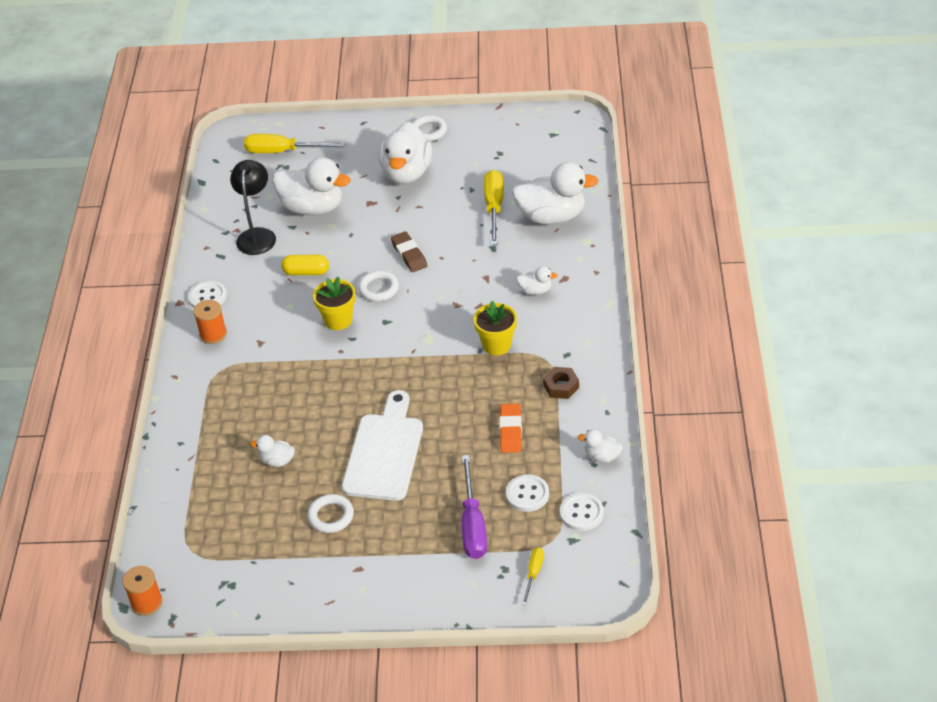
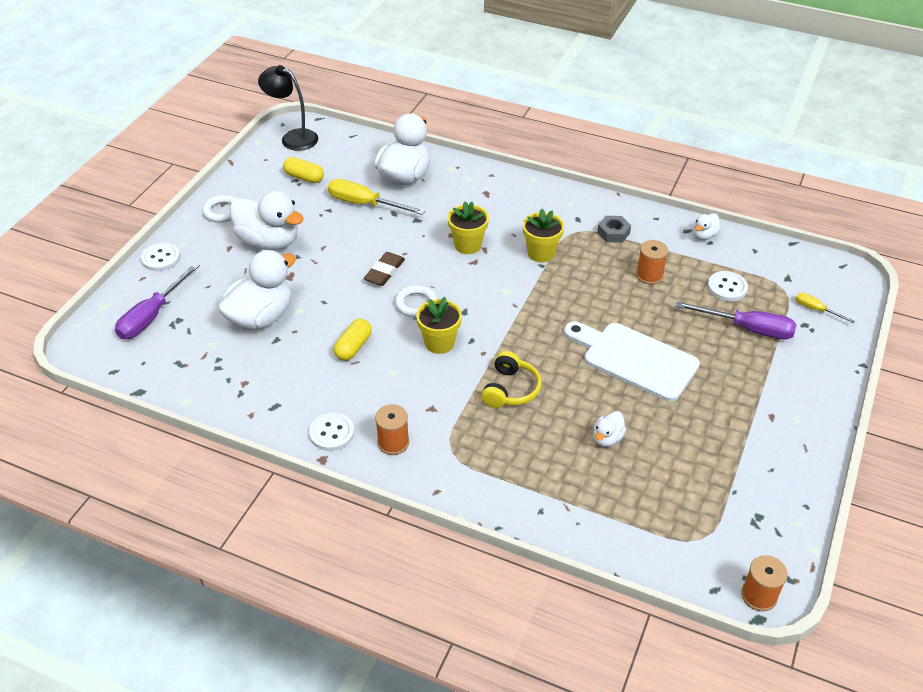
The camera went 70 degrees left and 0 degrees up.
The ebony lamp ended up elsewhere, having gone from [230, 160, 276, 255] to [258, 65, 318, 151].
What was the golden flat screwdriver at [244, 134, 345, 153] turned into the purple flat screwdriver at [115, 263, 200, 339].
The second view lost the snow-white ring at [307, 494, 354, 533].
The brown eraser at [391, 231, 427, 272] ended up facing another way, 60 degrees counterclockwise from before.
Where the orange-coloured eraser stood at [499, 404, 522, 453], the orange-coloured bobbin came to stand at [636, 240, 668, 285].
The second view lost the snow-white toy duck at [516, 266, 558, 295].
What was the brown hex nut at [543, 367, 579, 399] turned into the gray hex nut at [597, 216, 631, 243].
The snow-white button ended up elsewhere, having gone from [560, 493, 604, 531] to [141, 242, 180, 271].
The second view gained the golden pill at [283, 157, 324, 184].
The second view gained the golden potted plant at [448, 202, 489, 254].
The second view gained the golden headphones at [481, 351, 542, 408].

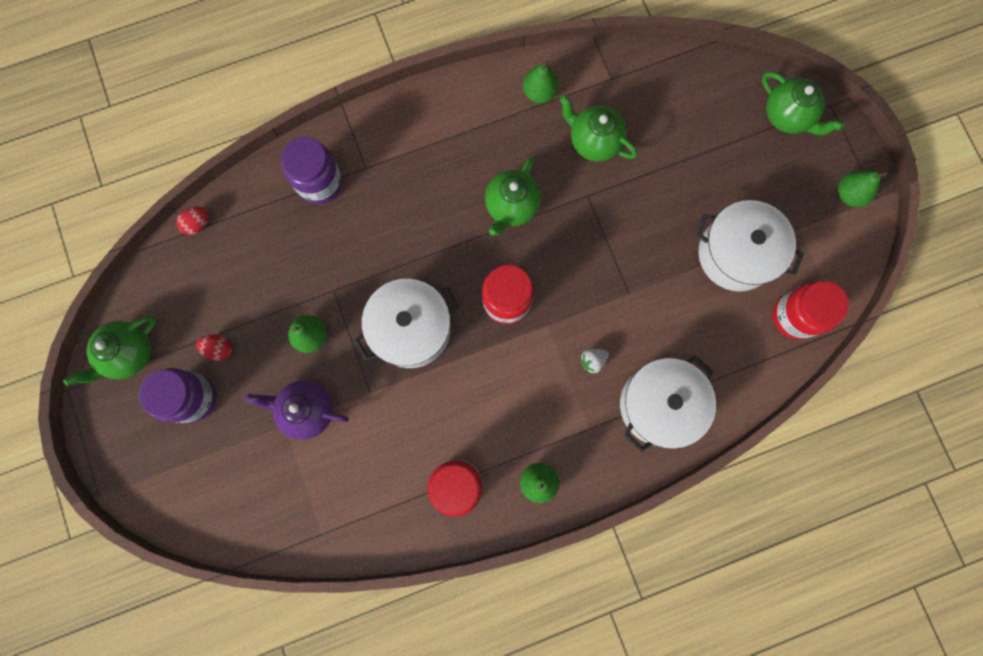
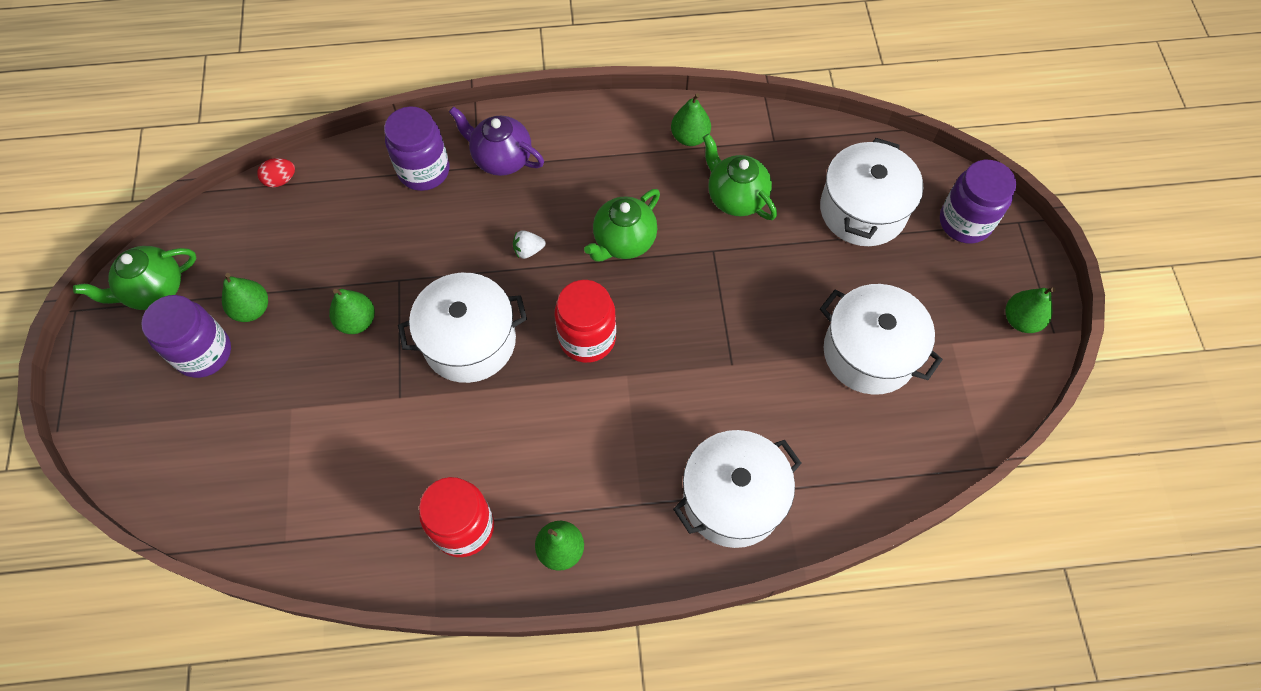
The camera went 15 degrees right and 15 degrees down.
Where the red egg stood at [196, 335, 232, 361], the green pear fruit came to stand at [222, 273, 268, 322].
The purple tea pot ended up elsewhere, having gone from [245, 380, 349, 440] to [449, 106, 544, 176].
The snow-white strawberry ended up elsewhere, having gone from [580, 349, 609, 374] to [513, 230, 546, 259].
Where the green tea pot stood at [762, 72, 844, 135], the purple jam jar came to stand at [940, 160, 1016, 243].
The second view lost the red jam jar at [773, 281, 849, 340].
The second view gained the snow-white cooking pot at [820, 138, 923, 246].

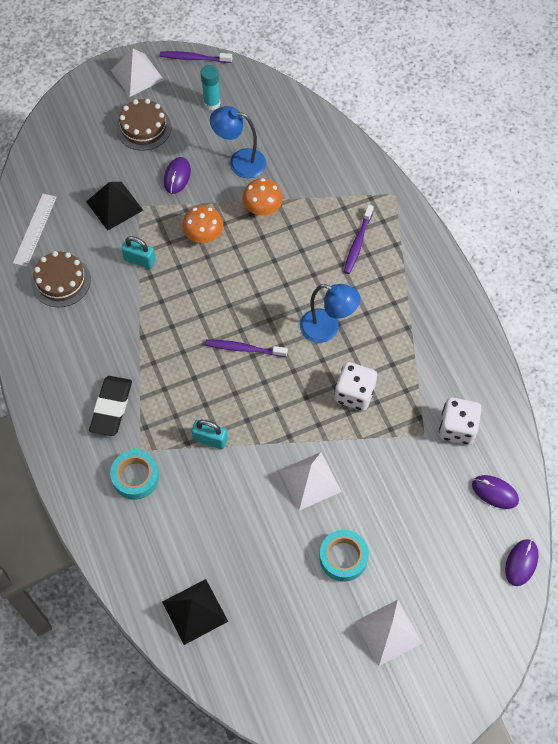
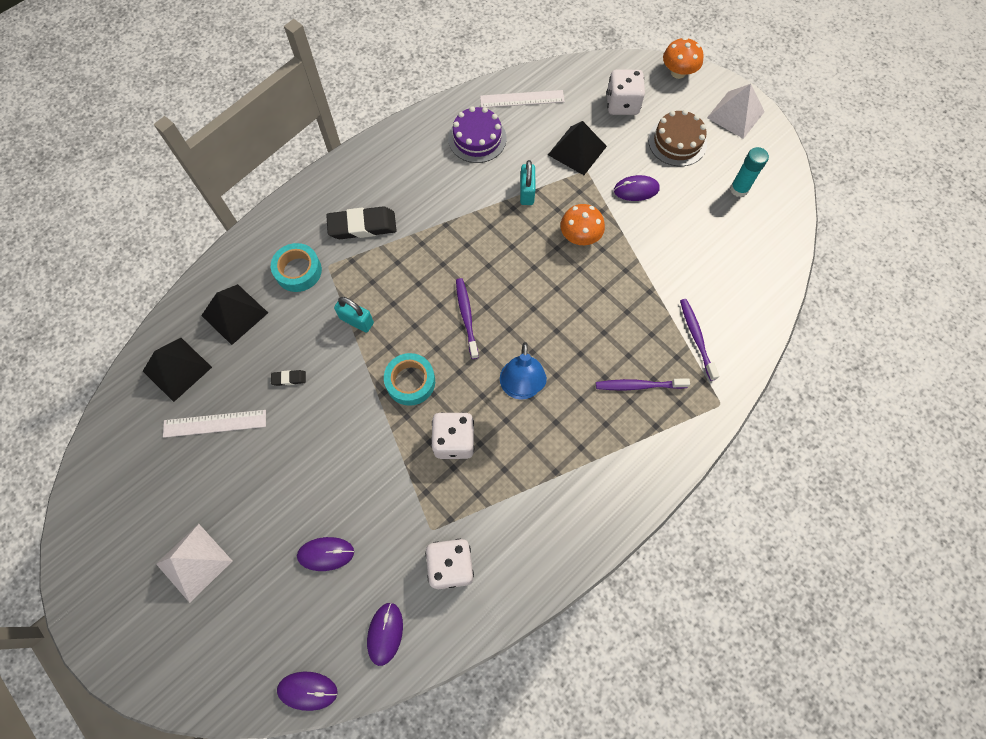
The camera went 70 degrees right and 5 degrees up.
What was the brown layer cake at [31, 251, 91, 307] turned into the purple layer cake at [448, 106, 507, 163].
The purple toothbrush ended up elsewhere, having gone from [160, 51, 232, 63] to [680, 299, 719, 381].
The teal small lock at [192, 420, 227, 449] ended up facing another way, 60 degrees counterclockwise from before.
The second view lost the cobalt lamp at [210, 106, 266, 178].
The orange-coloured fungus ended up elsewhere, having gone from [242, 178, 283, 215] to [663, 37, 704, 79].
The second view lost the snow-white pyramid at [279, 452, 342, 511].
The teal sticky tape ended up elsewhere, having gone from [319, 530, 369, 582] to [384, 353, 435, 406].
The second view gained the snow-white straightedge at [163, 410, 266, 438].
The second view gained the ebony pyramid at [201, 284, 268, 345].
The second view gained the ebony eraser at [271, 370, 306, 386].
The second view gained the purple mouse at [297, 537, 354, 571].
The second view gained the snow-white game die at [606, 70, 645, 115].

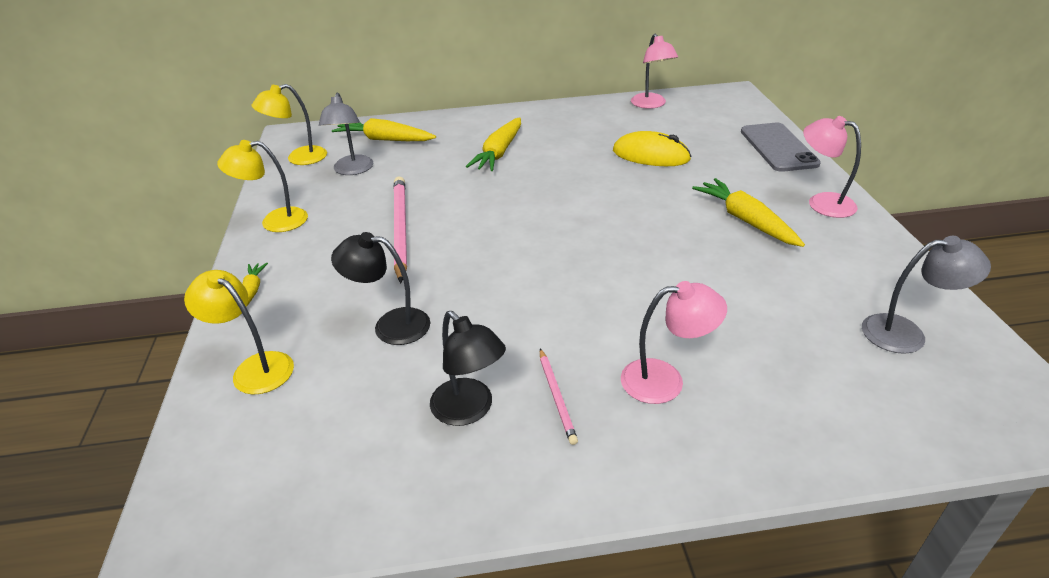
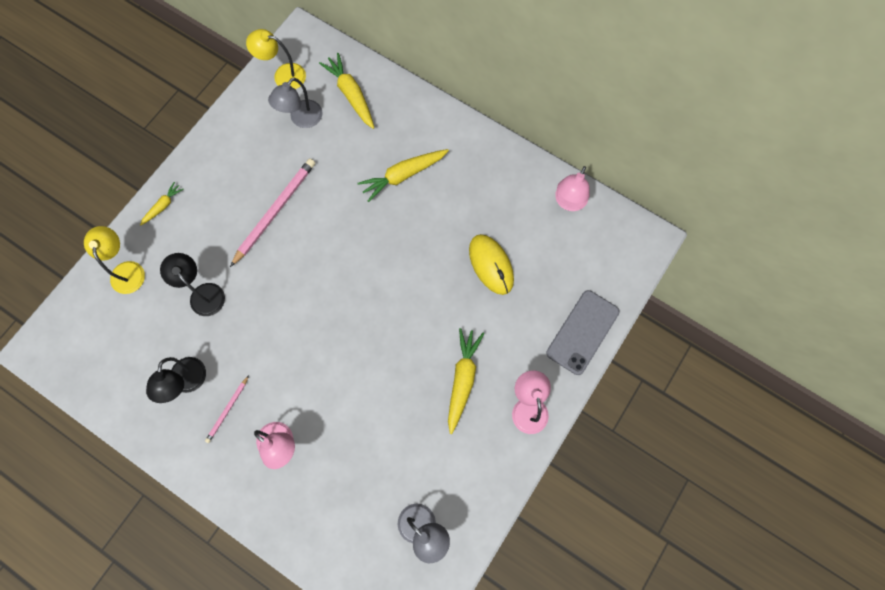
The camera went 40 degrees right and 35 degrees up.
The second view lost the golden lamp at [217, 140, 308, 232].

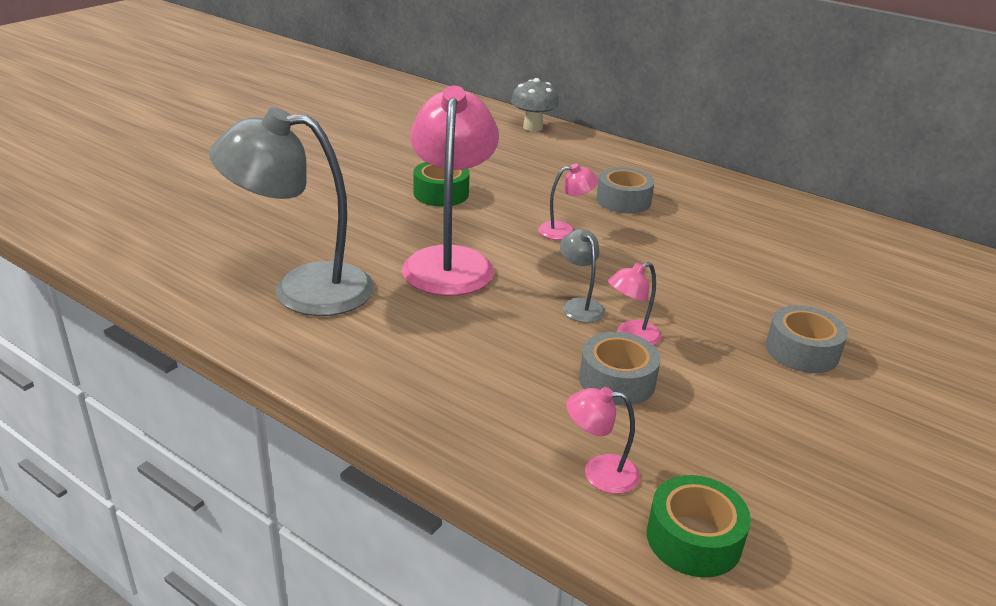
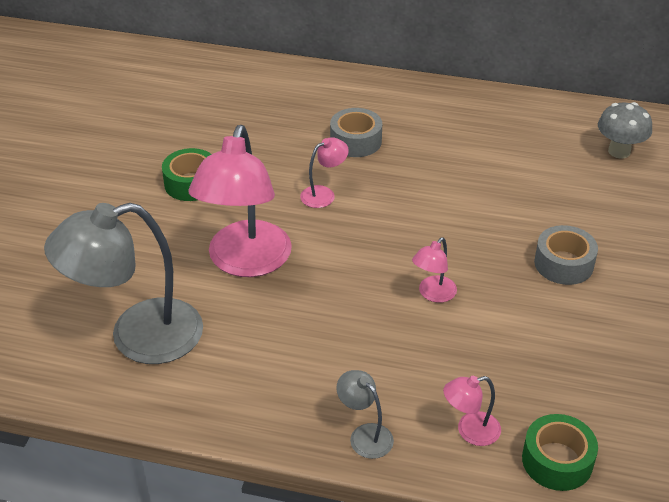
The camera went 20 degrees left and 10 degrees up.
The pink lamp at [402, 86, 499, 296] ended up facing another way, 150 degrees counterclockwise from before.
The gray fungus ended up elsewhere, having gone from [511, 78, 559, 132] to [598, 102, 652, 159].
The gray lamp ended up elsewhere, having gone from [560, 229, 605, 323] to [336, 370, 394, 459].
The second view lost the gray sticky tape at [579, 332, 660, 406].

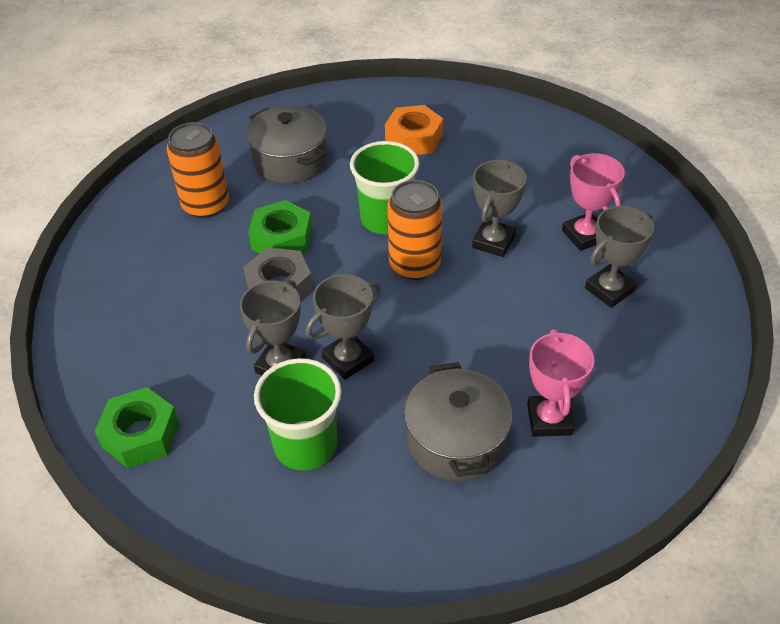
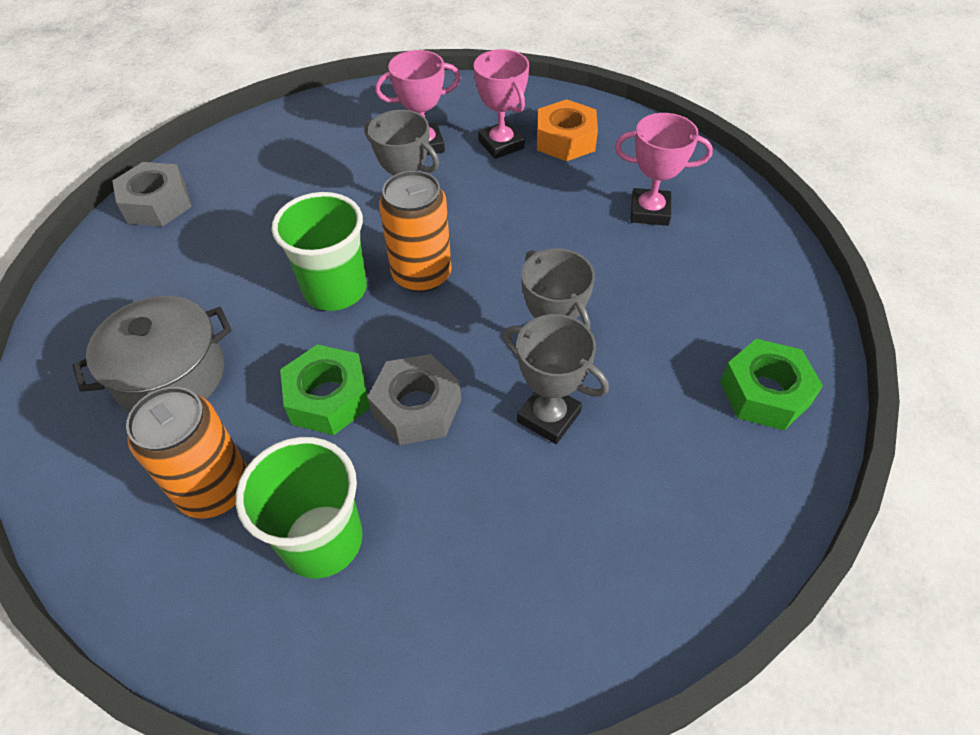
The camera went 80 degrees left and 5 degrees up.
The green hex nut ended up elsewhere, having gone from [95, 387, 179, 468] to [720, 339, 823, 430].
The green beaker ended up elsewhere, having gone from [254, 358, 341, 471] to [236, 437, 363, 579].
The orange-coloured hex nut ended up elsewhere, having gone from [385, 105, 443, 155] to [537, 99, 598, 161].
The second view lost the gray cooking pot at [404, 362, 513, 481].
What was the gray trophy at [585, 206, 654, 308] turned into the pink trophy at [474, 49, 529, 159].
The second view gained the gray hex nut at [112, 162, 192, 227].

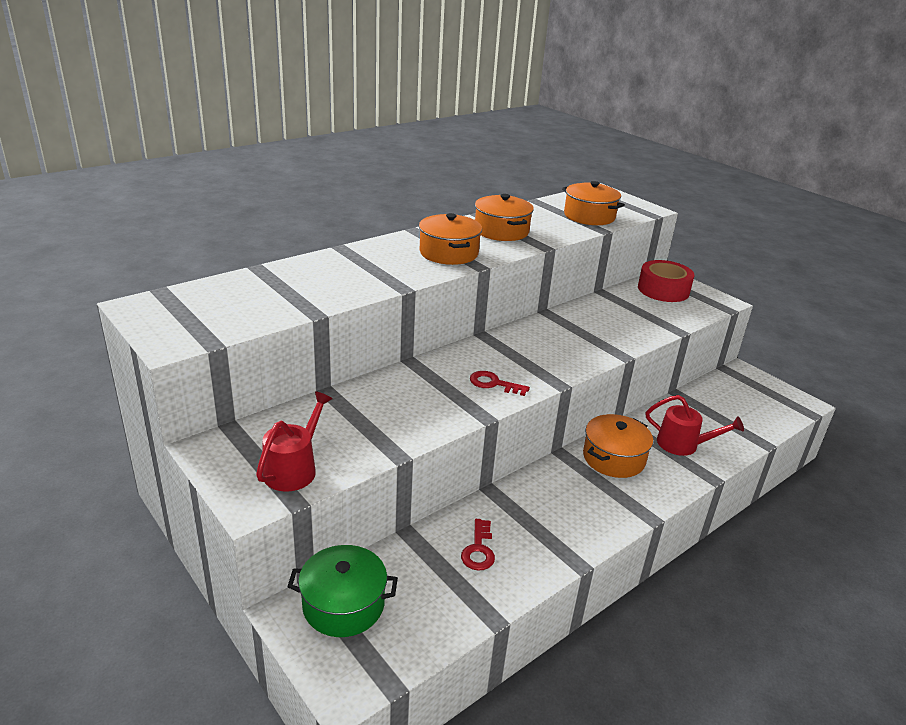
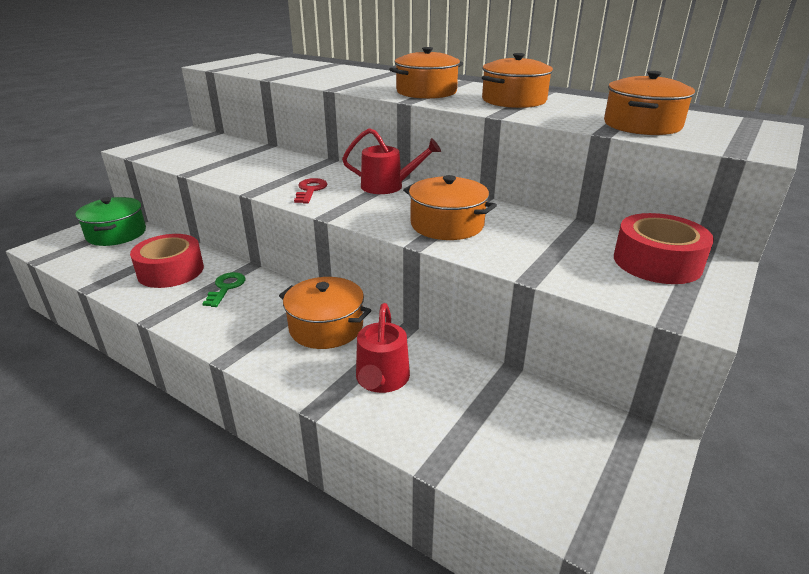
The camera went 75 degrees right and 0 degrees up.
The red watering can ended up elsewhere, having gone from [256, 391, 332, 492] to [342, 128, 441, 194].
Where the red door key stood at [461, 519, 495, 570], the red sticky tape came to stand at [130, 234, 204, 288].
The second view gained the green door key at [202, 272, 246, 307].
The second view gained the orange-coloured cooking pot at [403, 175, 497, 240].

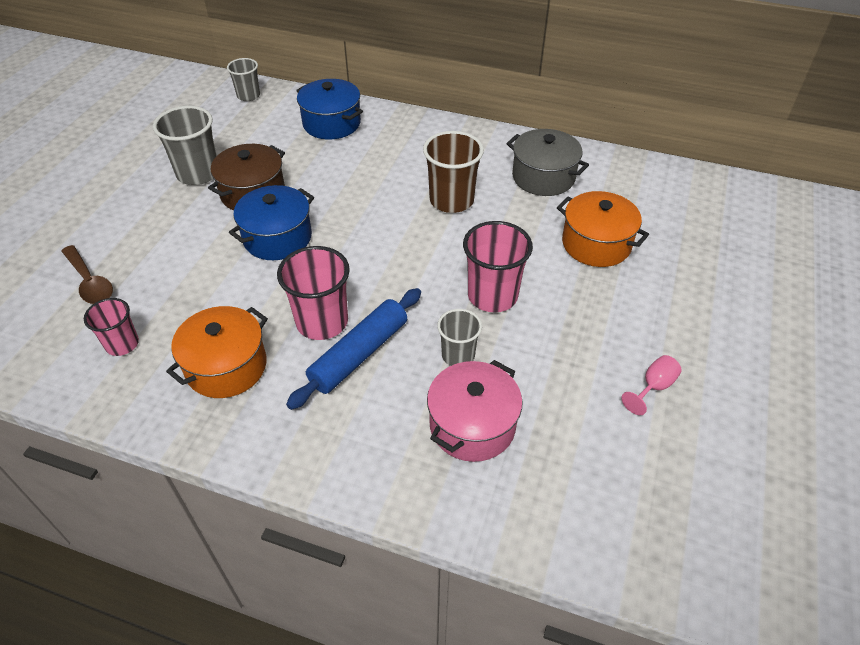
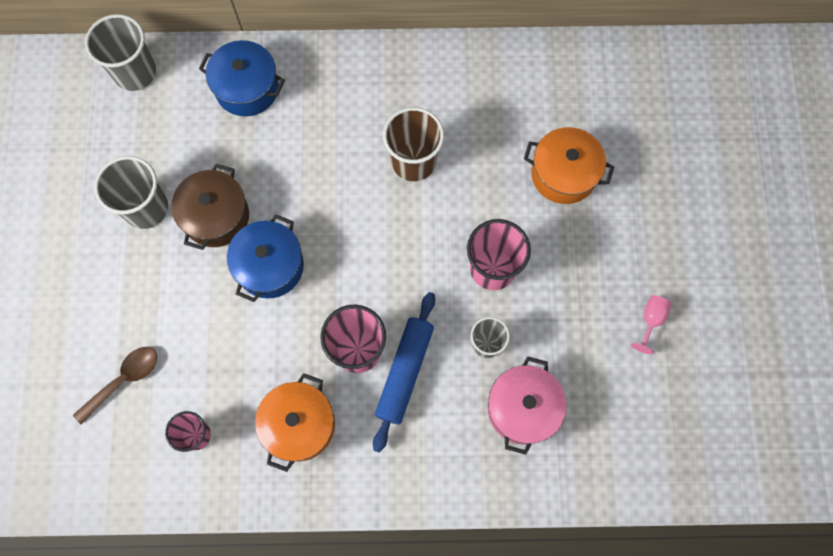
The camera went 20 degrees left and 25 degrees up.
The brown teaspoon at [61, 245, 113, 304] ended up facing another way, 75 degrees counterclockwise from before.
The size of the gray beaker at [227, 58, 260, 101] changed by a factor of 1.63.
The second view lost the gray cooking pot at [506, 129, 589, 196].

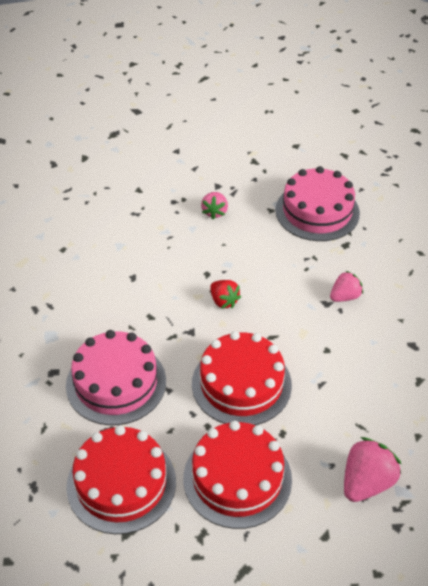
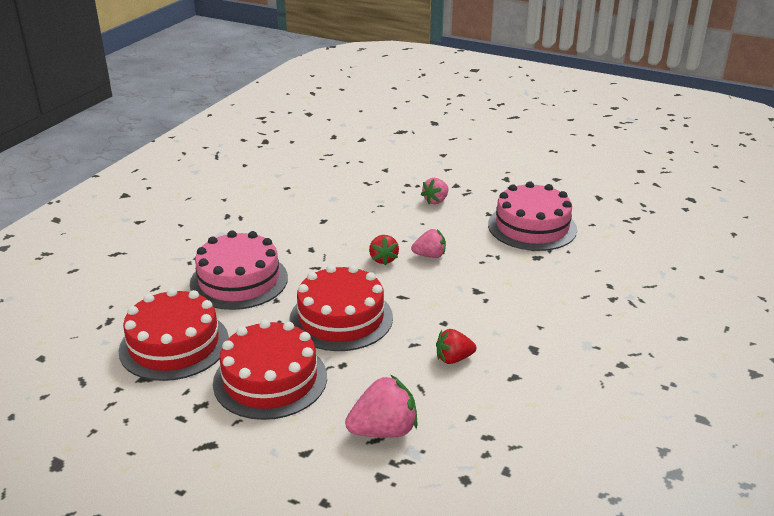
The camera went 30 degrees right and 15 degrees down.
The pink strawberry ended up elsewhere, having gone from [330, 271, 363, 302] to [411, 229, 446, 258].
The second view gained the red strawberry at [436, 329, 476, 364].

